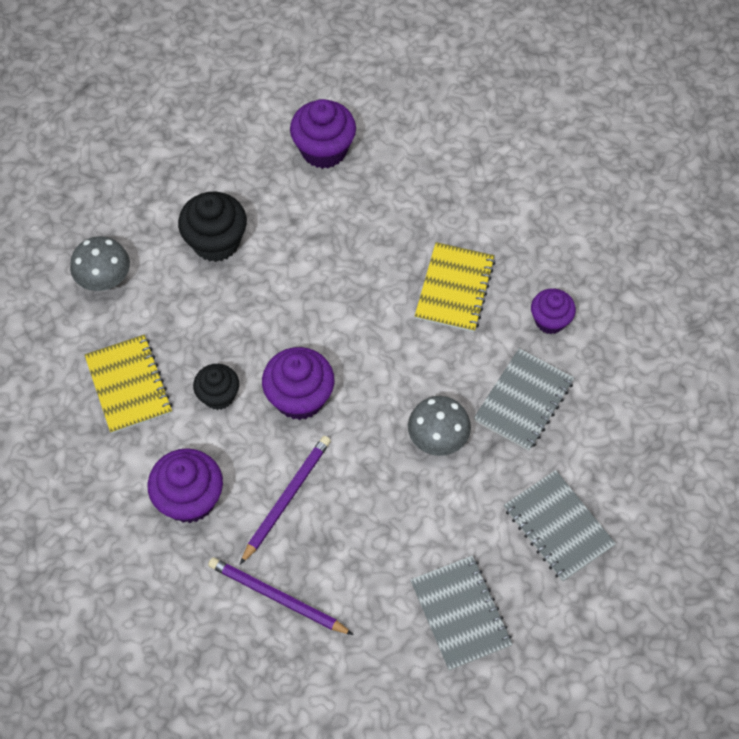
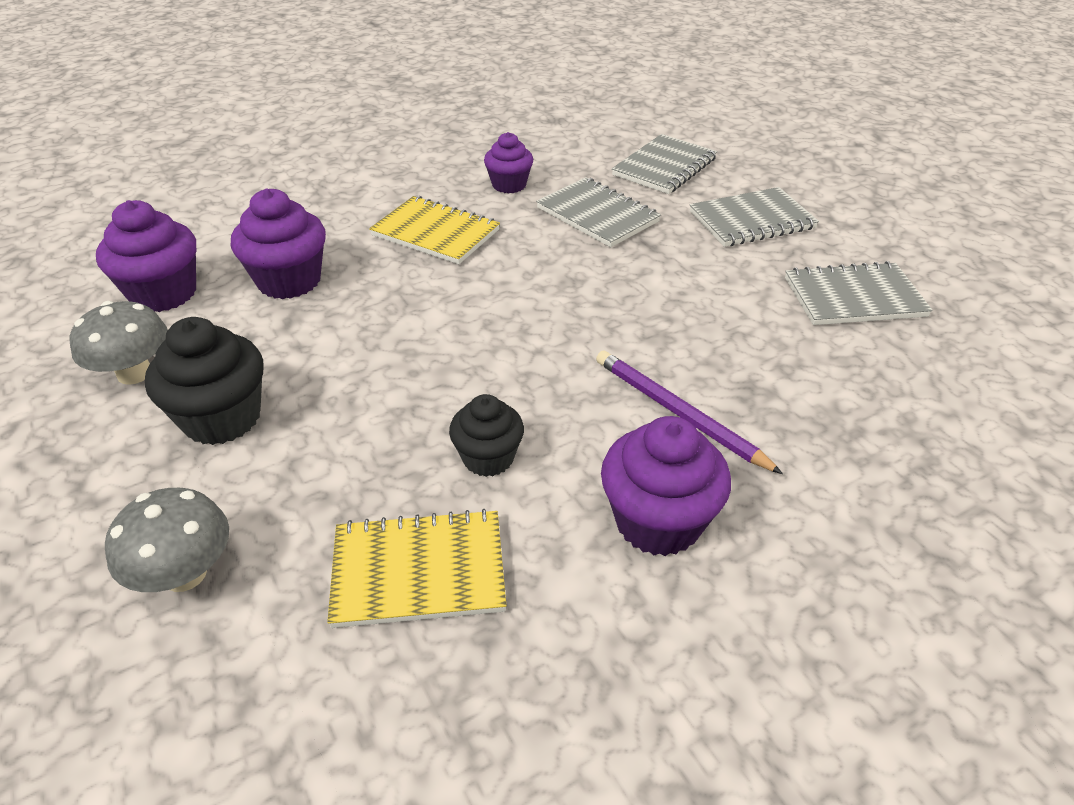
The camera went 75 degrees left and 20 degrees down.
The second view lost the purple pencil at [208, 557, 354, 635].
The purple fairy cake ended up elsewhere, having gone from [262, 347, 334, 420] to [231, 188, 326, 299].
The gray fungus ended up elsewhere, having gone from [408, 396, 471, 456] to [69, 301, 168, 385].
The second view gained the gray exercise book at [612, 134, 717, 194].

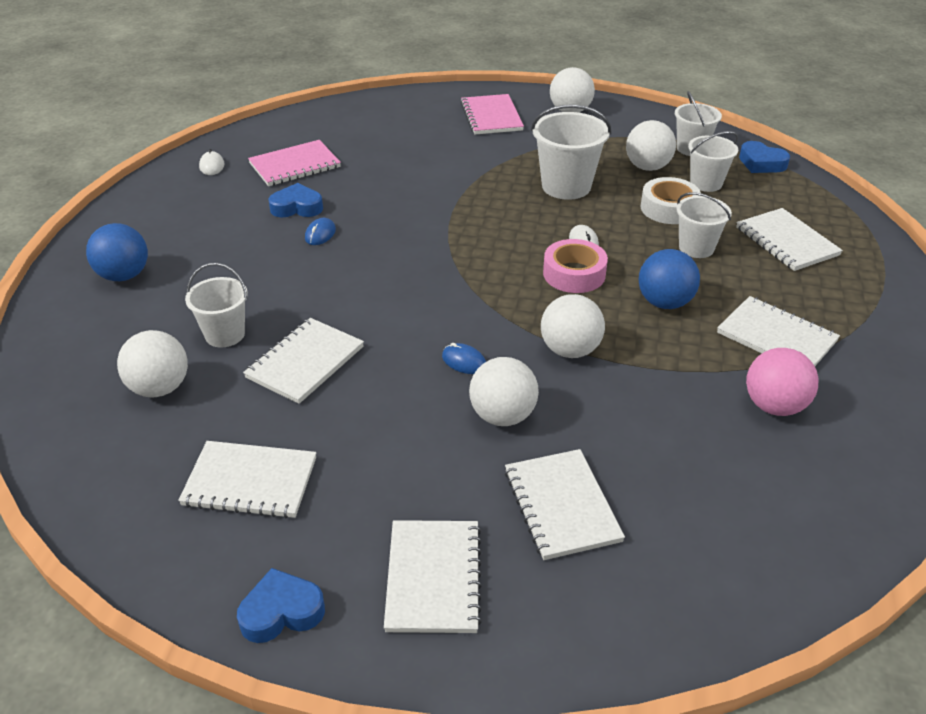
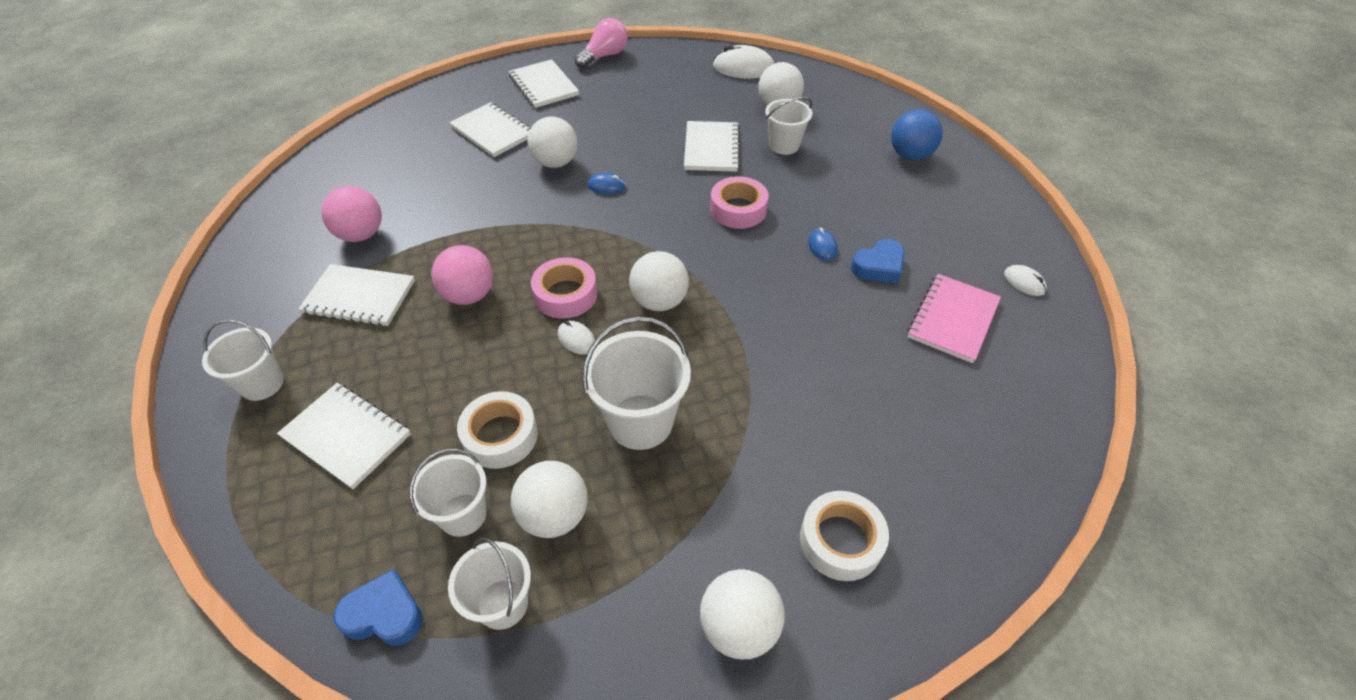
The camera went 150 degrees right and 10 degrees up.
The second view lost the snow-white exercise book at [178, 441, 316, 518].
Where the cobalt heart shape stood at [237, 568, 325, 643], the pink light bulb came to stand at [574, 18, 628, 68].
Where the pink exercise book stood at [461, 94, 524, 134], the snow-white sticky tape came to stand at [800, 491, 889, 581].
The snow-white sphere ended up elsewhere, having gone from [541, 294, 605, 358] to [629, 251, 689, 311].
What was the cobalt sphere at [639, 249, 700, 309] turned into the pink sphere at [431, 245, 493, 305].
The snow-white bucket ended up elsewhere, having gone from [676, 192, 732, 258] to [202, 319, 284, 401].
The second view gained the pink sticky tape at [710, 177, 769, 229].
The second view gained the snow-white mouse at [713, 45, 774, 79].

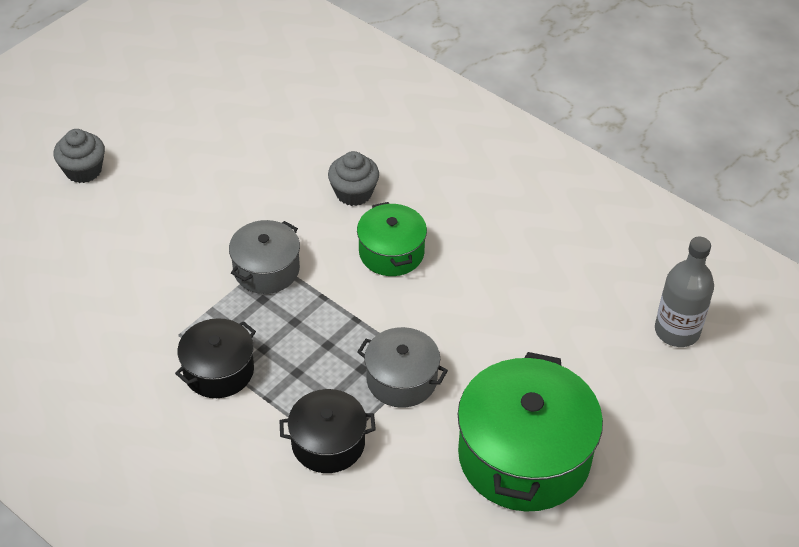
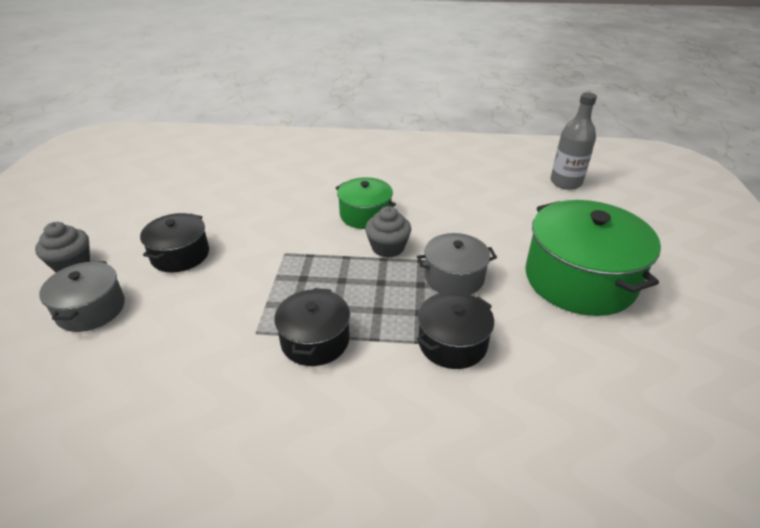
The camera went 35 degrees left and 10 degrees down.
The gray cooking pot ended up elsewhere, having gone from [229, 220, 300, 294] to [39, 261, 125, 332].
The gray fairy cake ended up elsewhere, having gone from [328, 151, 379, 206] to [365, 206, 411, 258].
The second view gained the ebony cooking pot at [140, 213, 209, 272].

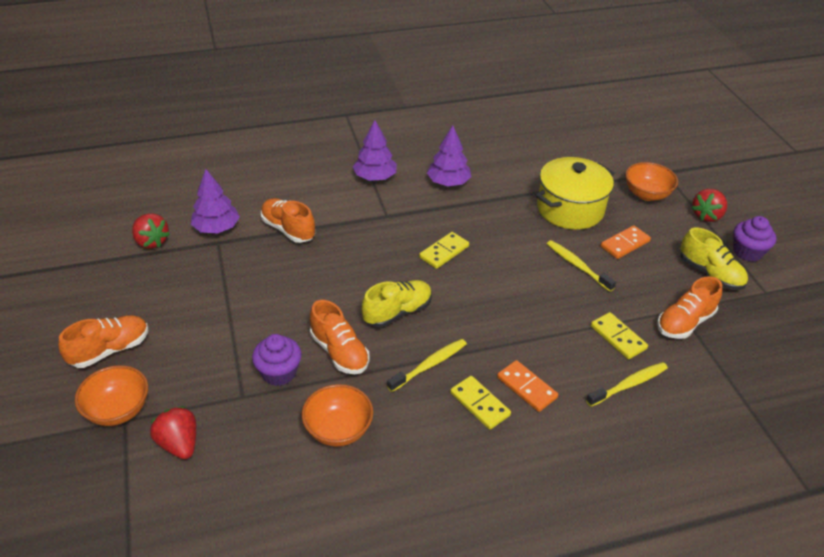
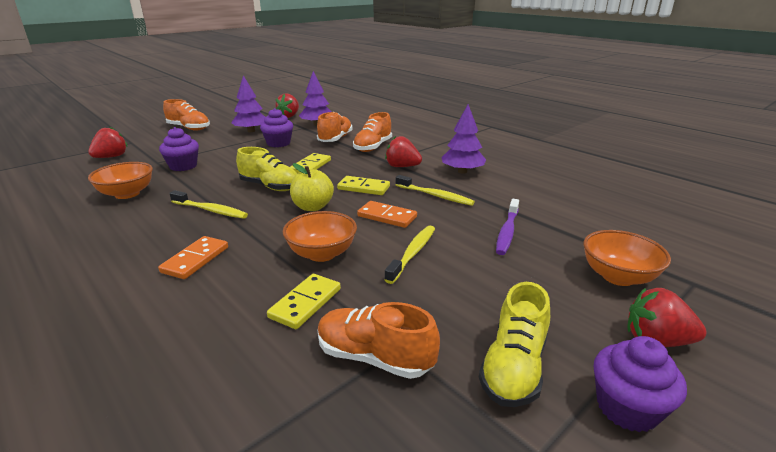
The camera went 65 degrees right and 15 degrees down.
The orange-coloured deep dish ended up elsewhere, having gone from [75, 365, 148, 426] to [283, 211, 357, 262].
The orange-coloured shoe ended up elsewhere, having gone from [310, 300, 369, 374] to [353, 112, 392, 152].
The purple tree ended up elsewhere, having gone from [353, 120, 397, 181] to [231, 75, 265, 132].
The golden domino piece ended up elsewhere, having gone from [450, 376, 511, 430] to [290, 153, 331, 173].
Where the golden cooking pot stood at [535, 157, 614, 230], the purple toothbrush came to stand at [496, 199, 519, 255].
The golden toothbrush ended up elsewhere, having gone from [586, 362, 668, 407] to [396, 175, 475, 206].
The orange-coloured domino piece ended up elsewhere, having gone from [601, 225, 651, 259] to [357, 201, 417, 228].
The second view gained the purple fairy cake at [260, 108, 293, 147].
The second view gained the golden toy apple at [290, 163, 334, 211].
The second view gained the red strawberry at [385, 136, 422, 167].

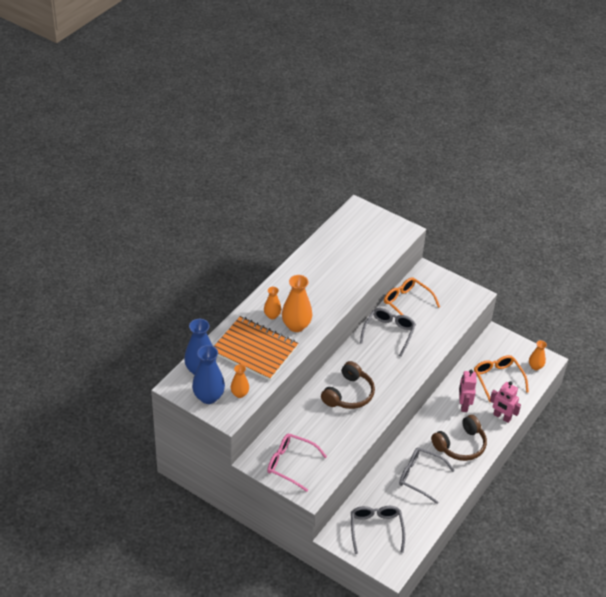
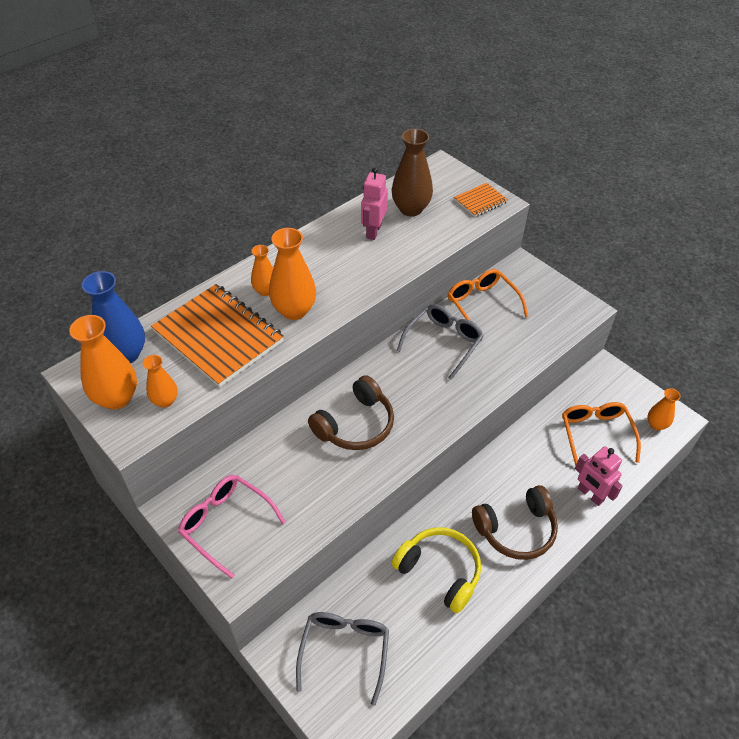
The camera went 15 degrees right and 5 degrees up.
What was the cobalt vase at [192, 345, 225, 404] turned into the orange-coloured vase at [69, 315, 137, 410].
Where the gray eyeglasses stood at [399, 447, 455, 504], the golden headphones came to stand at [391, 527, 481, 613].
The pink robot figure ended up elsewhere, having gone from [459, 370, 477, 412] to [361, 167, 388, 240].
The second view gained the brown vase at [392, 129, 433, 216].
The second view gained the orange-coloured exercise book at [454, 183, 508, 217].

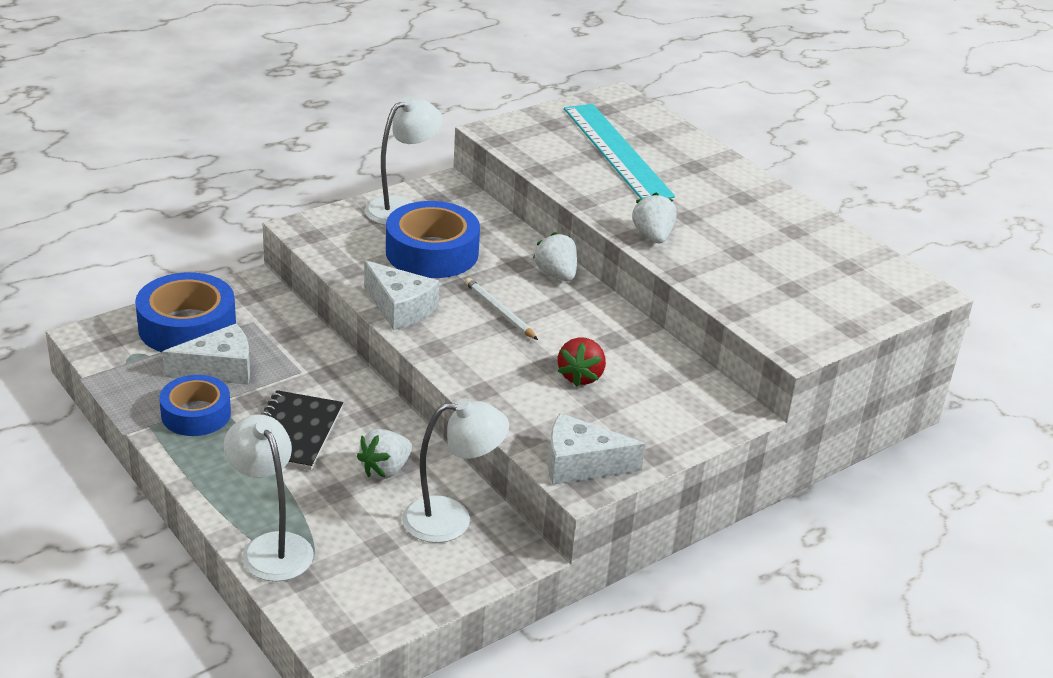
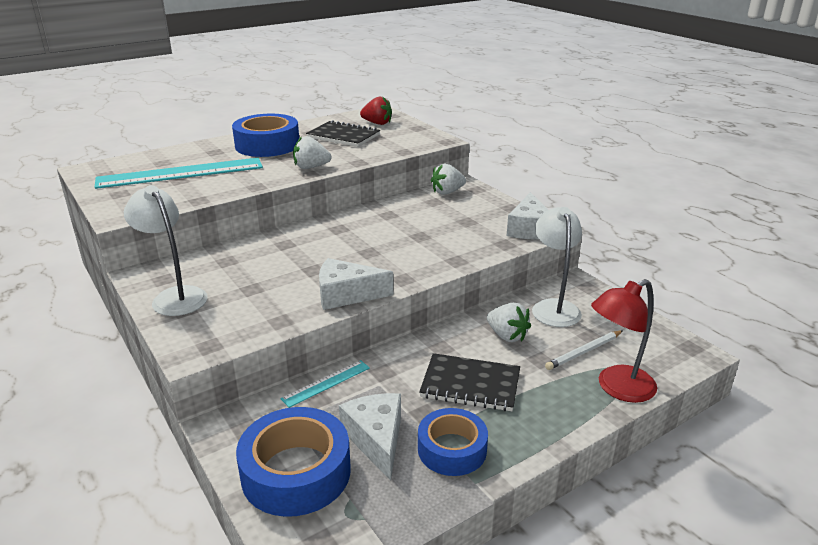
The camera went 85 degrees left and 5 degrees down.
What was the snow-white lamp at [224, 414, 314, 582] turned into the red lamp at [591, 279, 657, 403].
The snow-white cheese at [364, 260, 439, 330] ended up facing another way, 135 degrees counterclockwise from before.
The cobalt sticky tape ended up elsewhere, having gone from [386, 201, 480, 278] to [232, 114, 299, 157].
The snow-white pencil ended up elsewhere, having gone from [465, 278, 538, 340] to [545, 330, 623, 370].
The snow-white strawberry ended up elsewhere, having gone from [533, 232, 577, 281] to [431, 163, 466, 195].
The red strawberry ended up elsewhere, having gone from [558, 337, 606, 387] to [360, 96, 392, 125].
The second view gained the teal straightedge at [281, 360, 370, 408].
The second view gained the ebony exercise book at [306, 120, 380, 147].

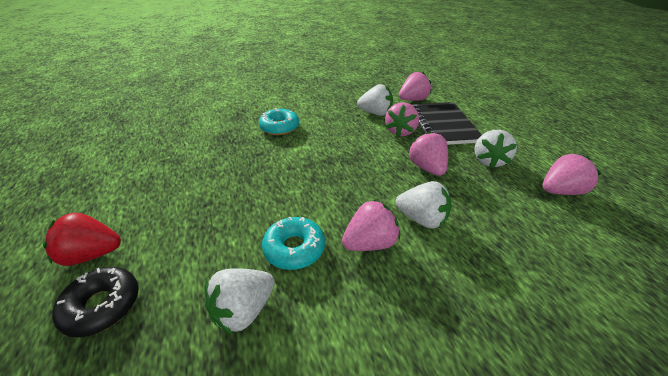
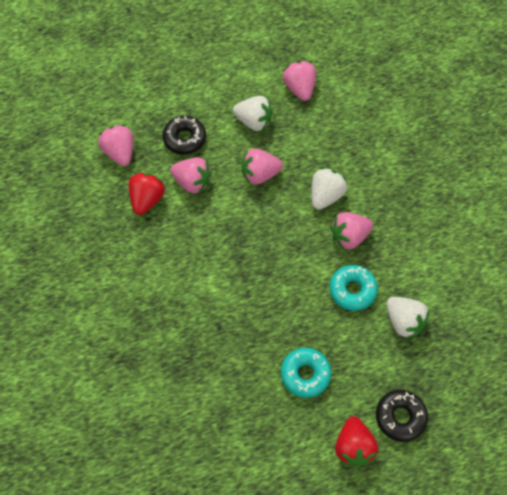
The camera went 85 degrees left and 25 degrees up.
The teal glazed donut ended up elsewhere, having gone from [259, 108, 299, 135] to [281, 348, 331, 398].
The pink strawberry at [342, 199, 400, 251] ended up facing another way, 90 degrees counterclockwise from before.
What was the snow-white strawberry at [357, 84, 393, 116] turned into the red strawberry at [129, 172, 165, 215].
Where the ebony exercise book stood at [411, 102, 481, 145], the ebony glazed donut came to stand at [162, 116, 206, 154].

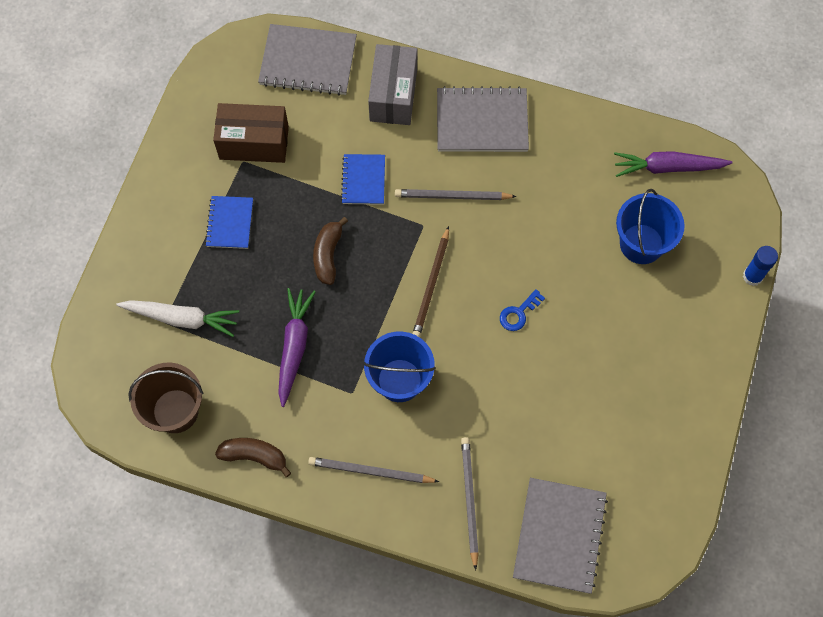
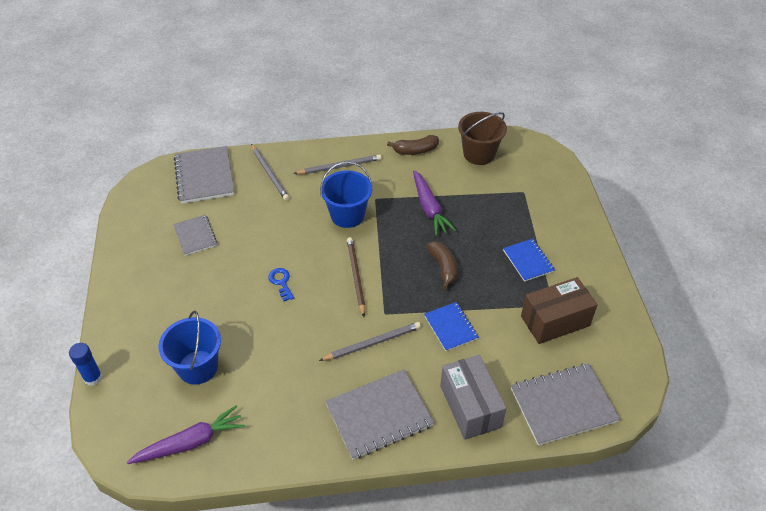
The camera went 155 degrees right and 20 degrees down.
The second view lost the snow-white toy carrot at [116, 300, 239, 337].
The cobalt door key at [500, 289, 545, 331] ended up facing another way, 45 degrees counterclockwise from before.
The second view gained the gray exercise book at [173, 215, 217, 256].

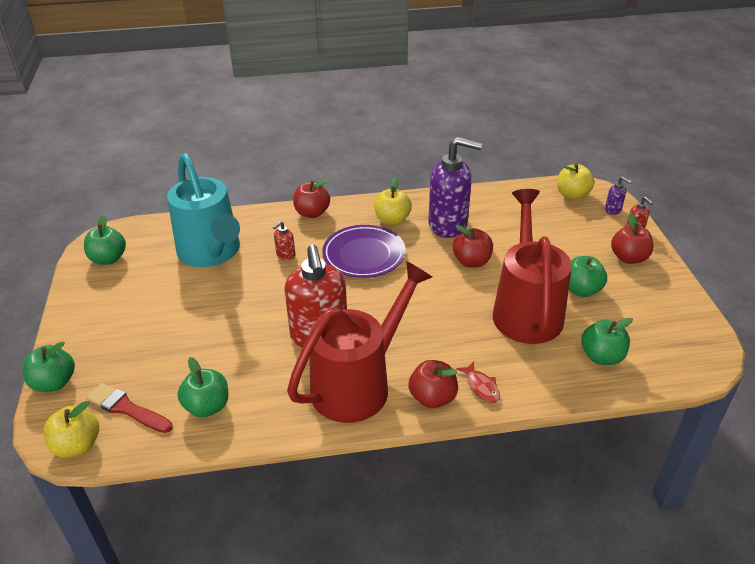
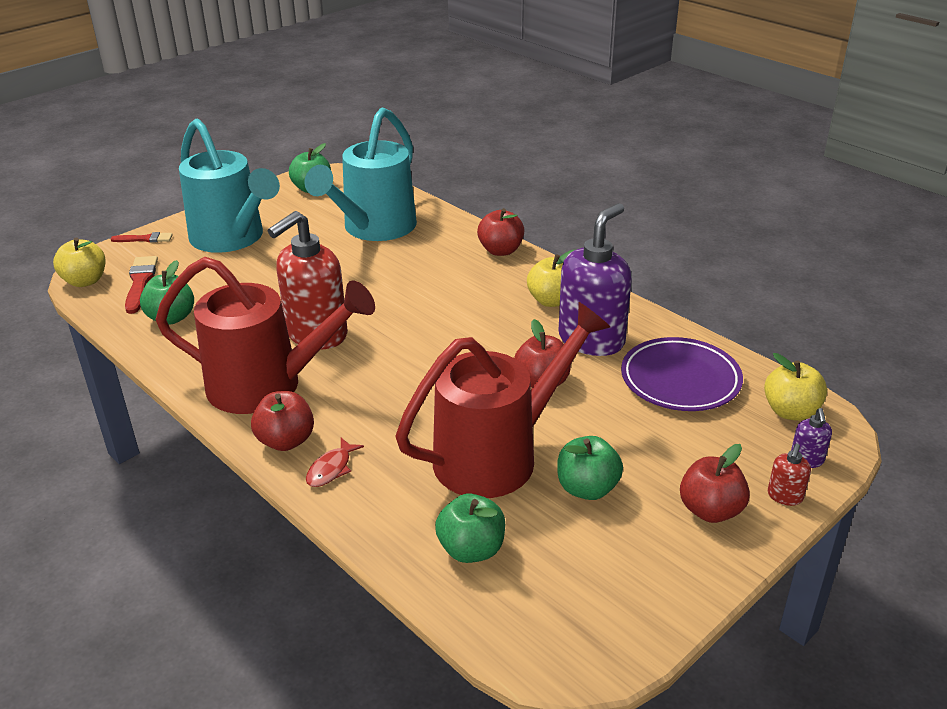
The camera went 55 degrees right and 5 degrees down.
Where the green toy apple stood at [23, 342, 75, 392], the red brush came to stand at [111, 232, 173, 243].
The second view lost the red soap dispenser at [273, 221, 295, 260].
The purple flat dish ended up elsewhere, having gone from [322, 225, 406, 278] to [621, 337, 743, 411].
The purple soap dispenser at [428, 137, 482, 238] ended up facing another way, 120 degrees counterclockwise from before.
The second view gained the teal watering can at [179, 118, 280, 253].

